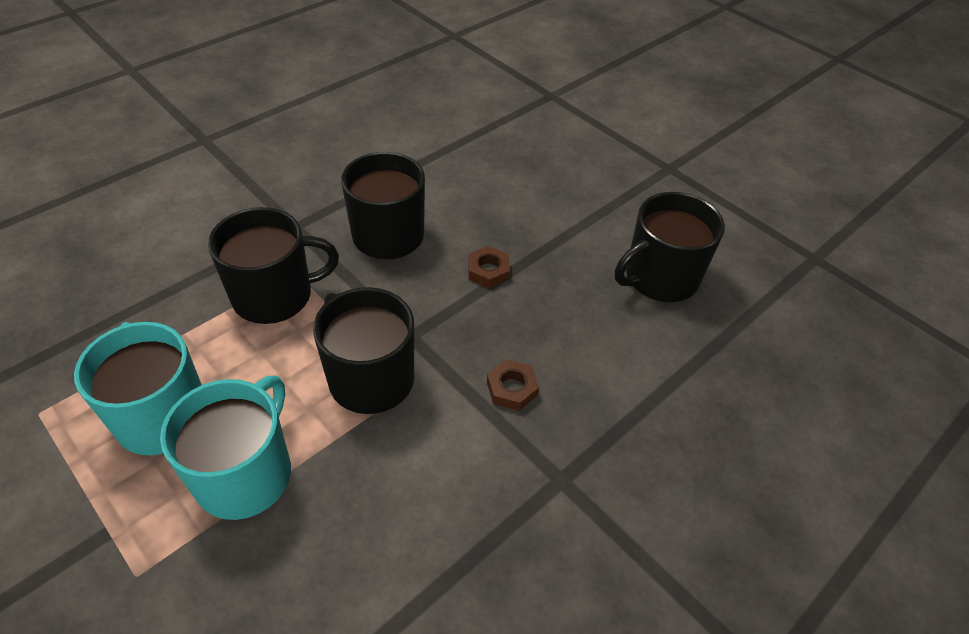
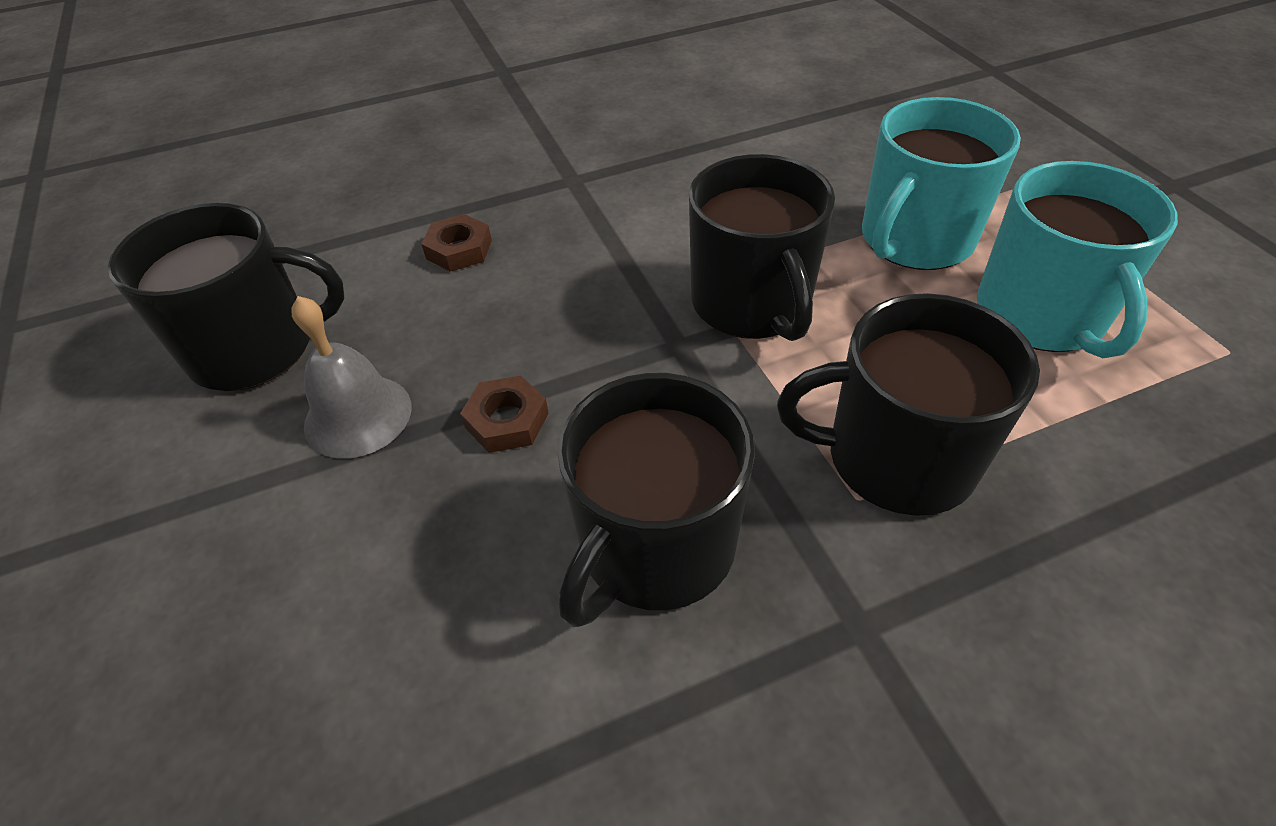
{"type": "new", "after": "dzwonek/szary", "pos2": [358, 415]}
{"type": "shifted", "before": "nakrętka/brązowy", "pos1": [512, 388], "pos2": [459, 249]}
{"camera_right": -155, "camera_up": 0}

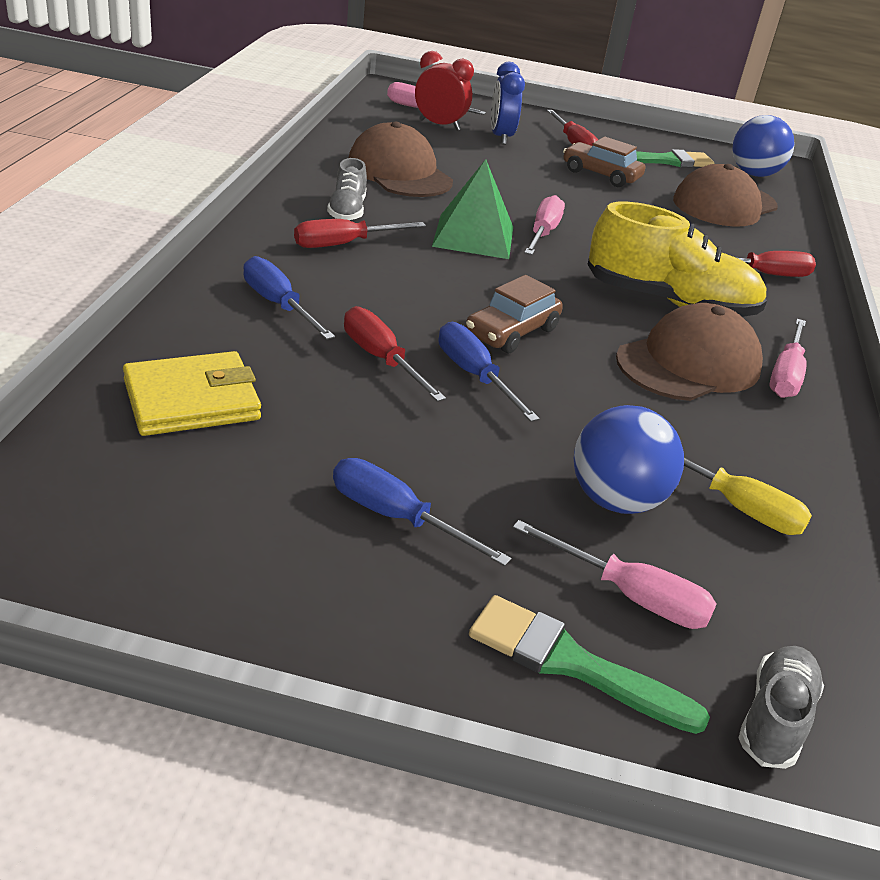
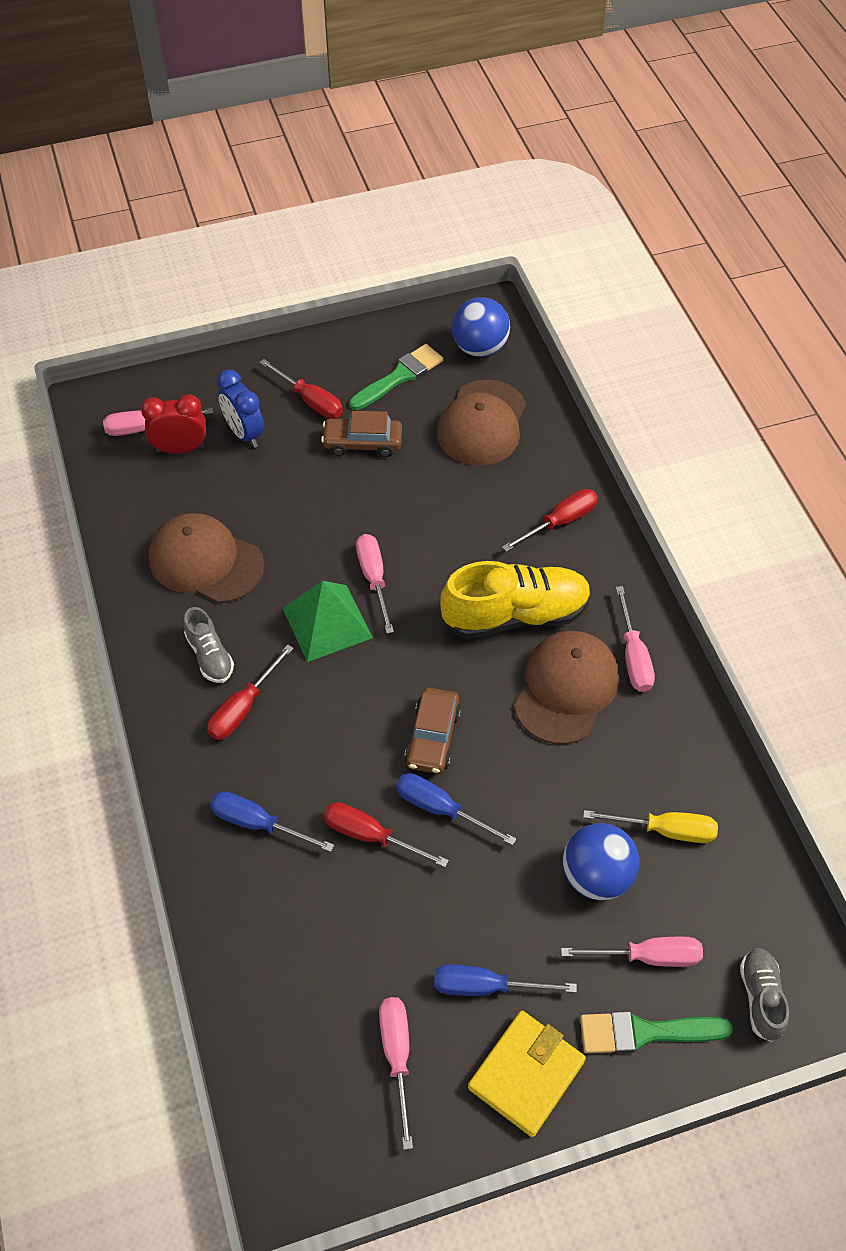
{"type": "new", "after": "śrubokręt/różowy", "pos2": [397, 1057]}
{"type": "shifted", "before": "portfel/żółty", "pos1": [192, 400], "pos2": [526, 1074]}
{"camera_right": -25, "camera_up": 20}

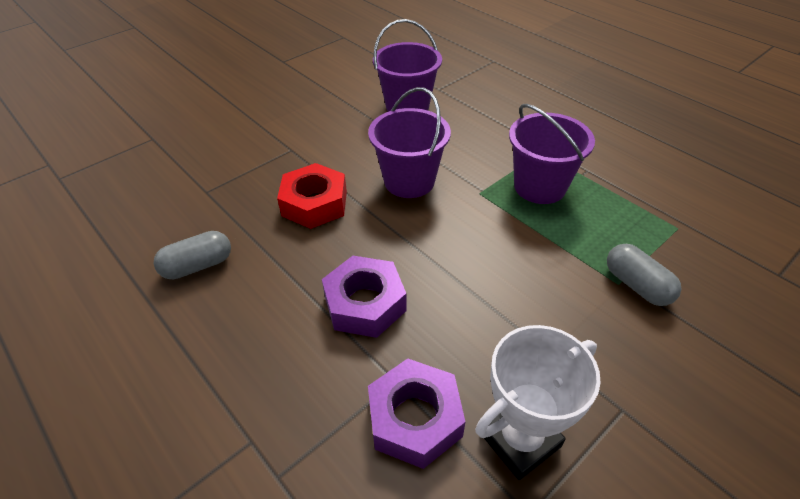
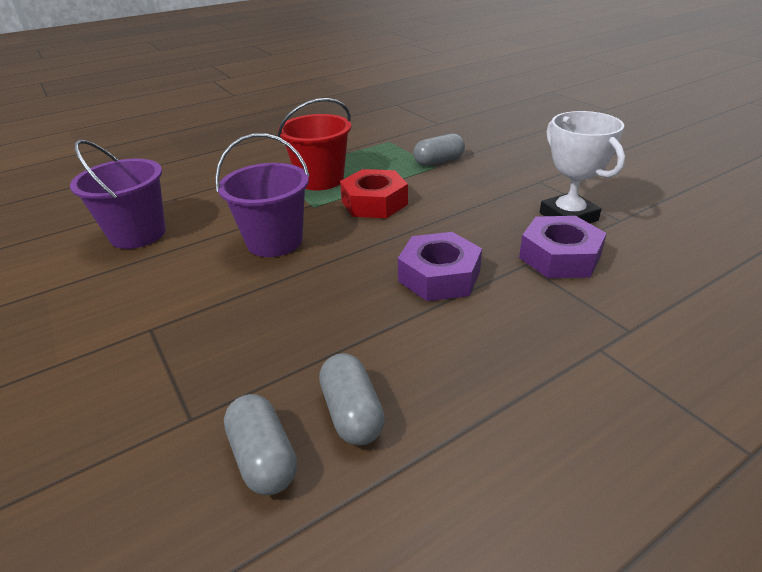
{"type": "new", "after": "kapsułka/szary", "pos2": [264, 457]}
{"type": "shifted", "before": "nakrętka/czerwony", "pos1": [314, 203], "pos2": [374, 203]}
{"type": "repainted", "before": "wiadro/fioletowy", "after": "wiadro/czerwony", "pos1": [539, 186], "pos2": [320, 180]}
{"camera_right": -80, "camera_up": -10}

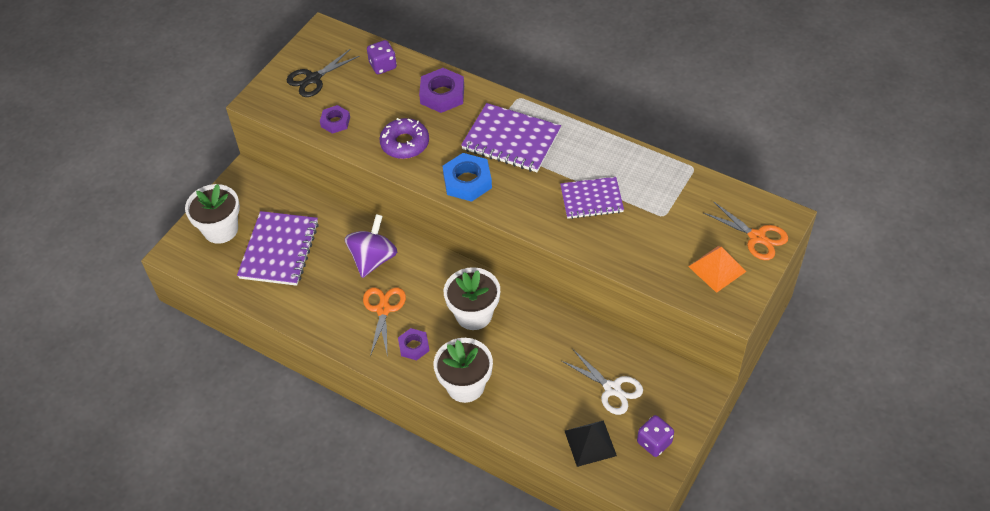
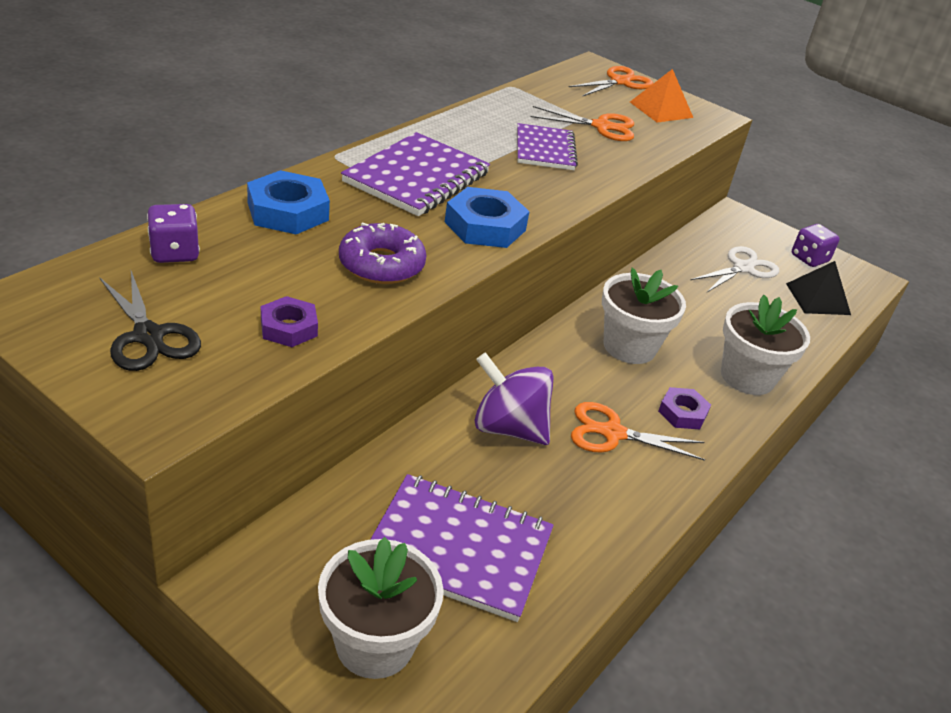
{"type": "new", "after": "nożyczki/pomarańczowy", "pos2": [601, 126]}
{"type": "repainted", "before": "nakrętka/fioletowy", "after": "nakrętka/niebieski", "pos1": [442, 94], "pos2": [288, 211]}
{"camera_right": -90, "camera_up": -15}

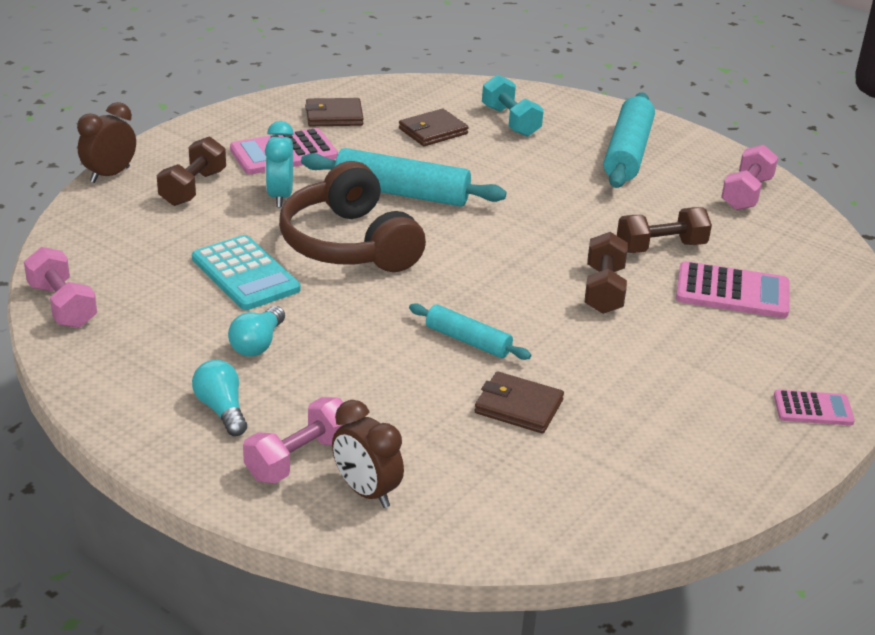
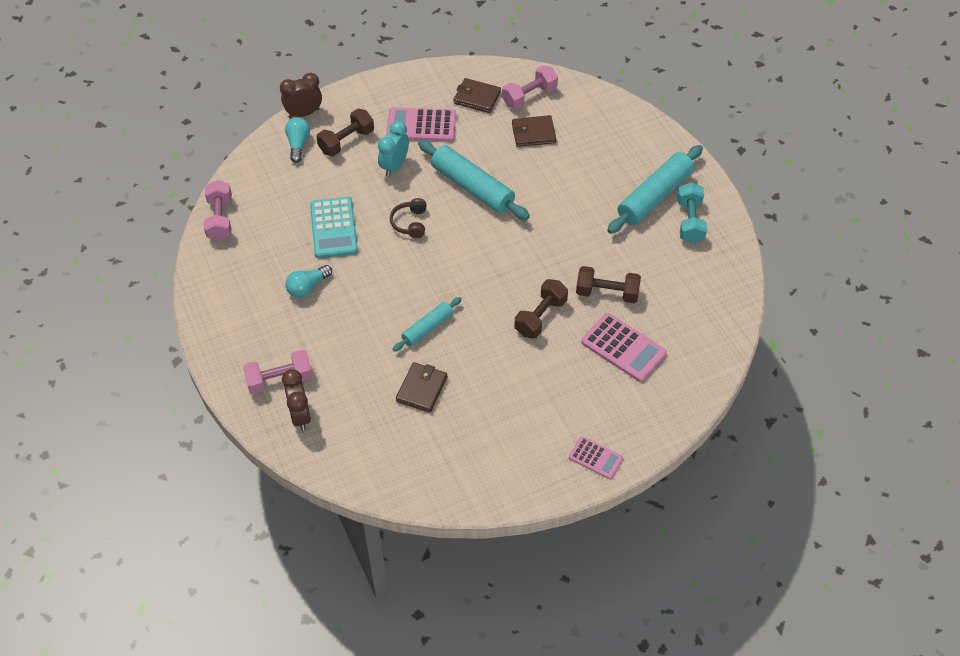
{"type": "shifted", "before": "żarówka/turkusowy", "pos1": [222, 409], "pos2": [298, 144]}
{"type": "shifted", "before": "hantel/turkusowy", "pos1": [510, 121], "pos2": [690, 221]}
{"type": "shifted", "before": "hantel/różowy", "pos1": [746, 194], "pos2": [529, 96]}
{"type": "rotated", "before": "wałek do ciasta/turkusowy", "pos1": [468, 341], "pos2": [427, 328], "turn": 75}
{"type": "rotated", "before": "portfel/brązowy", "pos1": [518, 407], "pos2": [421, 389], "turn": 60}
{"type": "scaled", "before": "słuchawki/brązowy", "pos1": [349, 244], "pos2": [410, 223], "scale": 0.44}
{"camera_right": 30, "camera_up": 20}

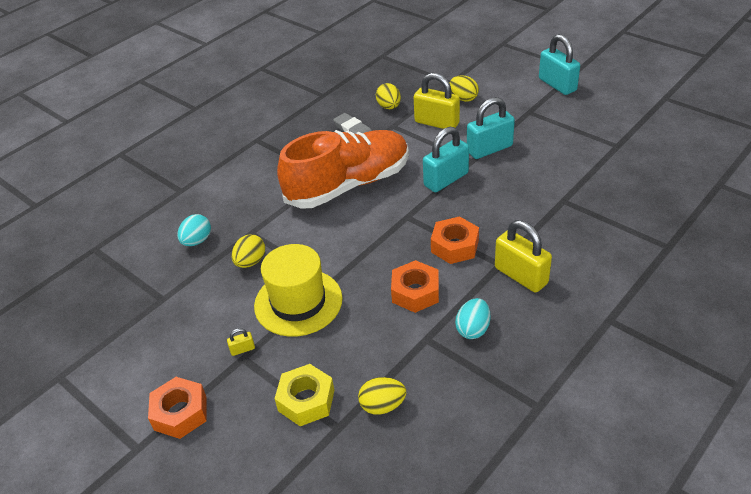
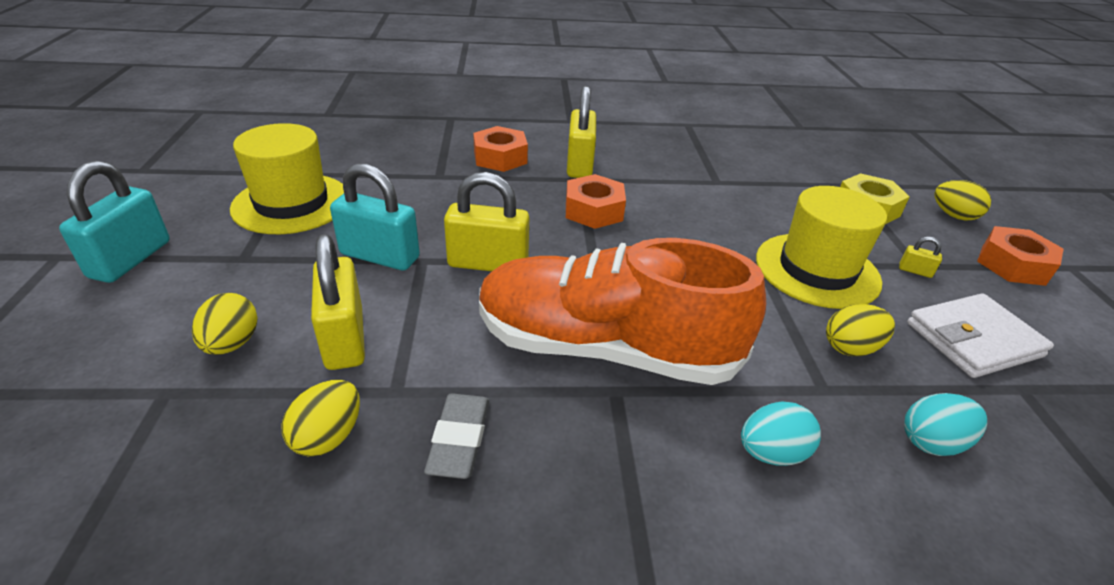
{"type": "new", "after": "kapelusz/żółty", "pos2": [291, 203]}
{"type": "new", "after": "portfel/biały", "pos2": [973, 340]}
{"type": "shifted", "before": "jajko/żółty", "pos1": [382, 405], "pos2": [953, 216]}
{"type": "shifted", "before": "nakrętka/pomarańczowy", "pos1": [415, 292], "pos2": [500, 158]}
{"type": "shifted", "before": "jajko/turkusowy", "pos1": [473, 329], "pos2": [771, 453]}
{"type": "repainted", "before": "kłódka/turkusowy", "after": "kłódka/żółty", "pos1": [446, 179], "pos2": [488, 263]}
{"camera_right": -140, "camera_up": -5}

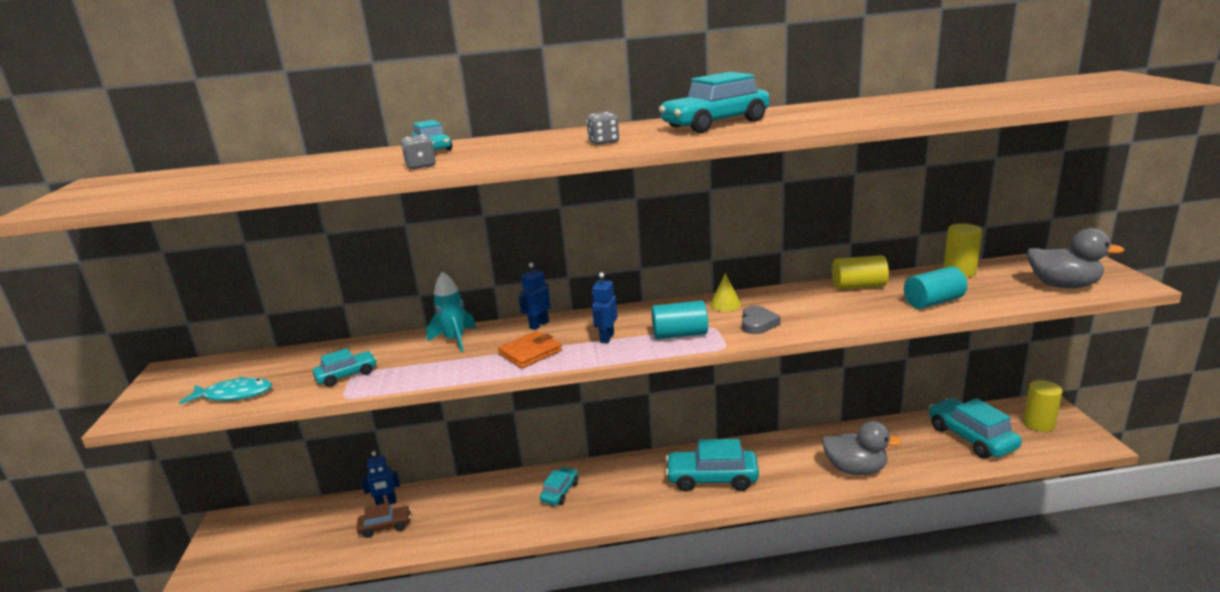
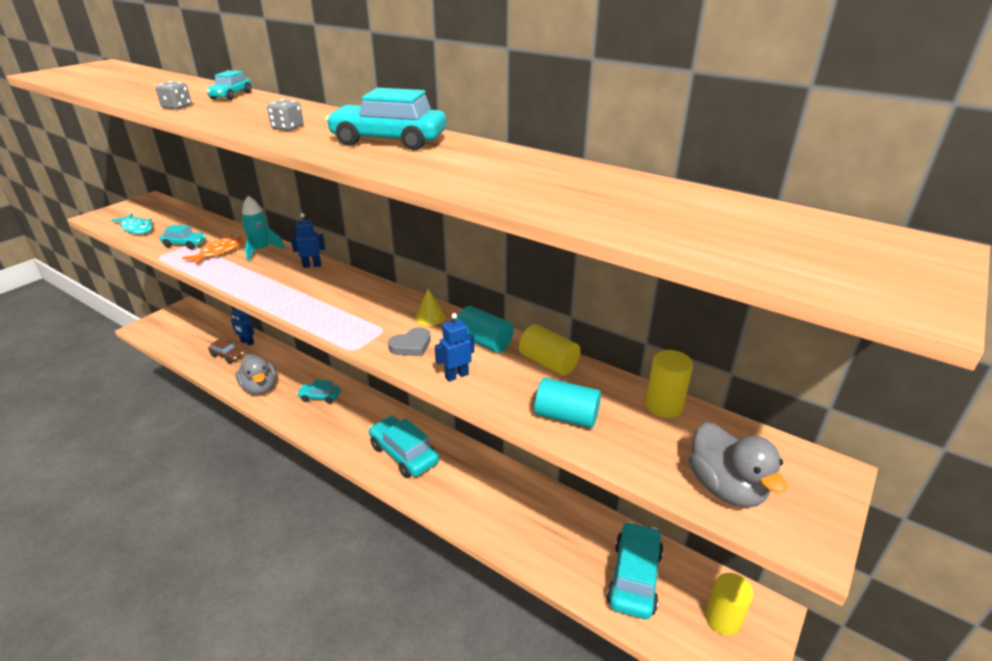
{"type": "gone", "before": "portfel/pomarańczowy", "pos1": [530, 352]}
{"type": "new", "after": "ryba/pomarańczowy", "pos2": [219, 252]}
{"type": "shifted", "before": "robot/niebieski", "pos1": [606, 338], "pos2": [456, 375]}
{"type": "shifted", "before": "walec/turkusowy", "pos1": [680, 334], "pos2": [484, 342]}
{"type": "shifted", "before": "kaczka/szary", "pos1": [855, 469], "pos2": [260, 388]}
{"type": "rotated", "before": "samochód/turkusowy", "pos1": [560, 492], "pos2": [320, 397], "turn": -150}
{"camera_right": 40, "camera_up": 10}

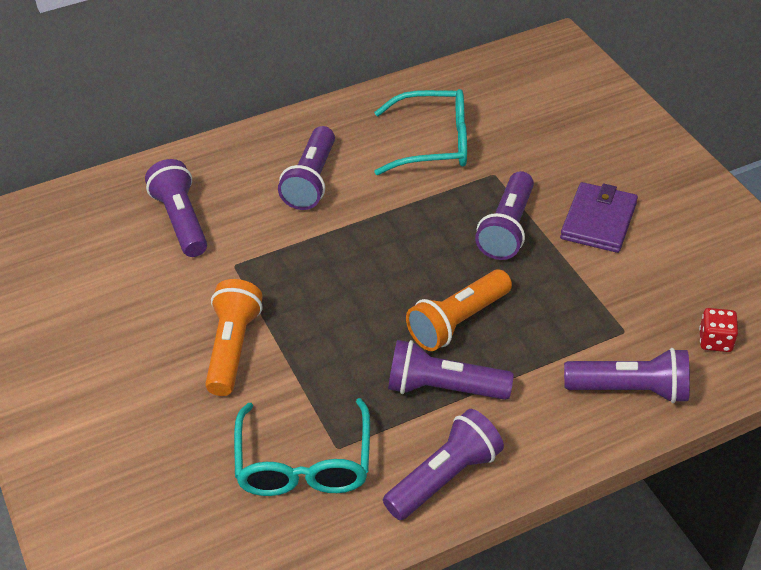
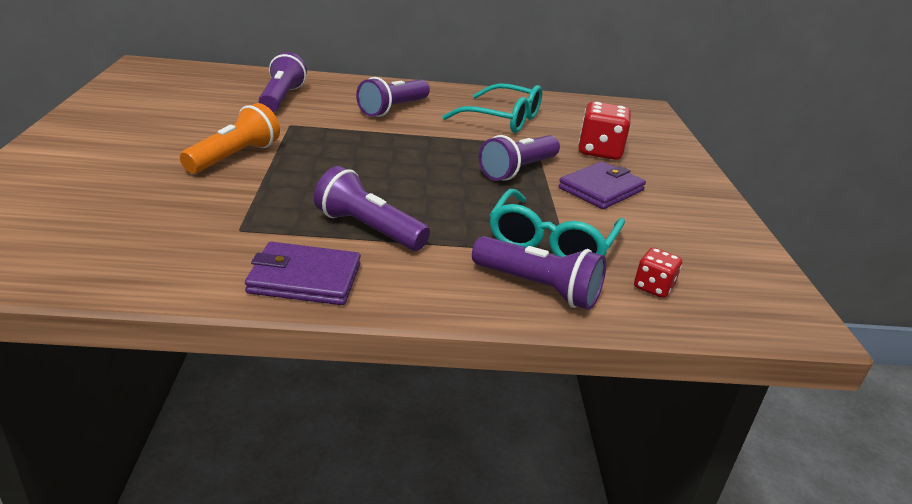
{"type": "gone", "before": "latarka/pomarańczowy", "pos1": [458, 322]}
{"type": "new", "after": "kostka do gry/czerwony", "pos2": [599, 151]}
{"type": "shifted", "before": "okulary/turkusowy", "pos1": [304, 463], "pos2": [551, 242]}
{"type": "swapped", "before": "latarka/fioletowy", "after": "portfel/fioletowy", "pos1": [445, 477], "pos2": [304, 278]}
{"camera_right": 20, "camera_up": -15}

